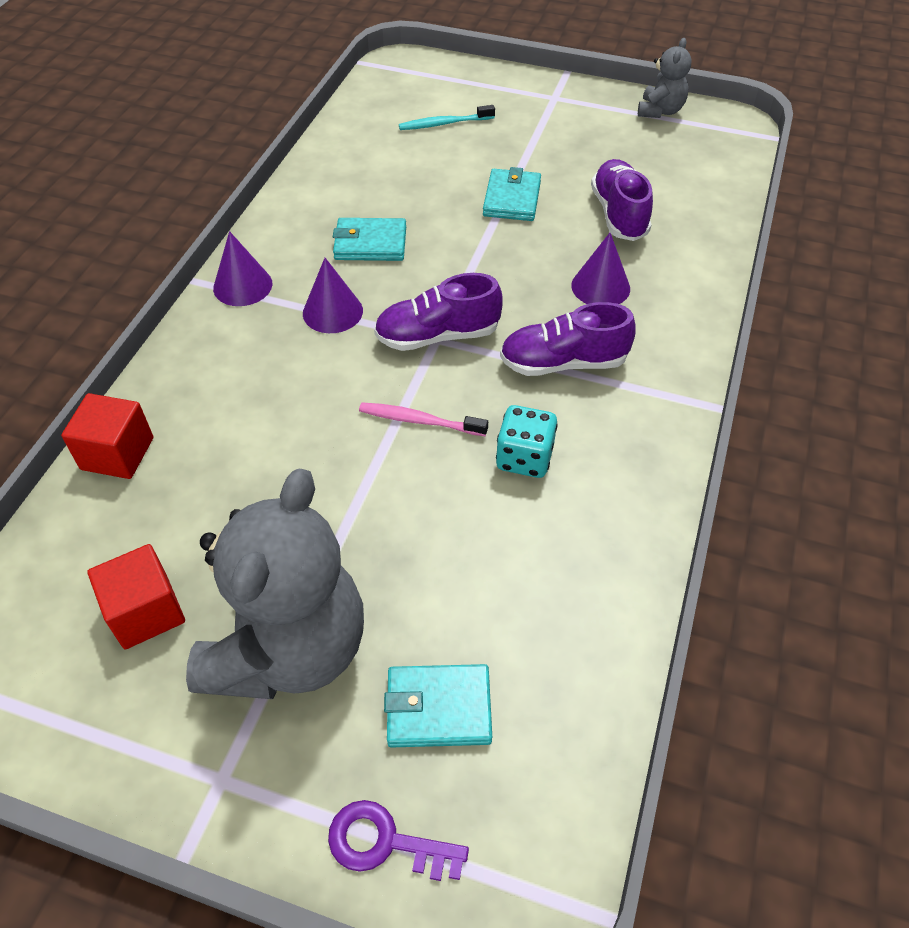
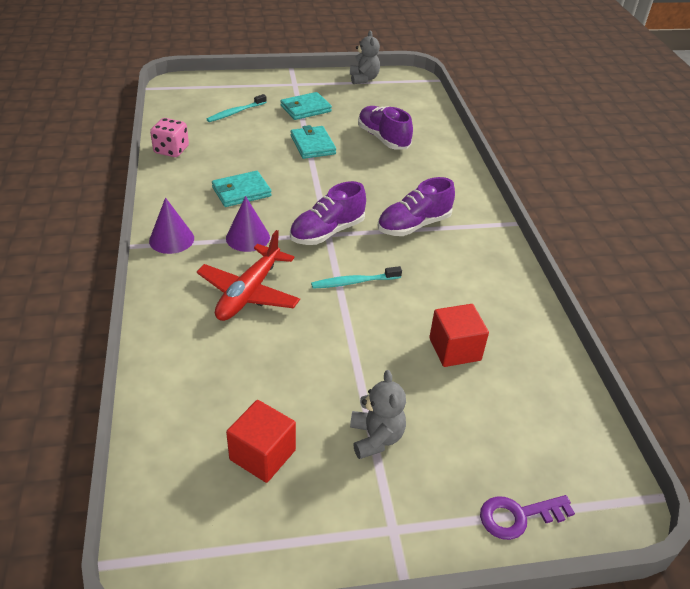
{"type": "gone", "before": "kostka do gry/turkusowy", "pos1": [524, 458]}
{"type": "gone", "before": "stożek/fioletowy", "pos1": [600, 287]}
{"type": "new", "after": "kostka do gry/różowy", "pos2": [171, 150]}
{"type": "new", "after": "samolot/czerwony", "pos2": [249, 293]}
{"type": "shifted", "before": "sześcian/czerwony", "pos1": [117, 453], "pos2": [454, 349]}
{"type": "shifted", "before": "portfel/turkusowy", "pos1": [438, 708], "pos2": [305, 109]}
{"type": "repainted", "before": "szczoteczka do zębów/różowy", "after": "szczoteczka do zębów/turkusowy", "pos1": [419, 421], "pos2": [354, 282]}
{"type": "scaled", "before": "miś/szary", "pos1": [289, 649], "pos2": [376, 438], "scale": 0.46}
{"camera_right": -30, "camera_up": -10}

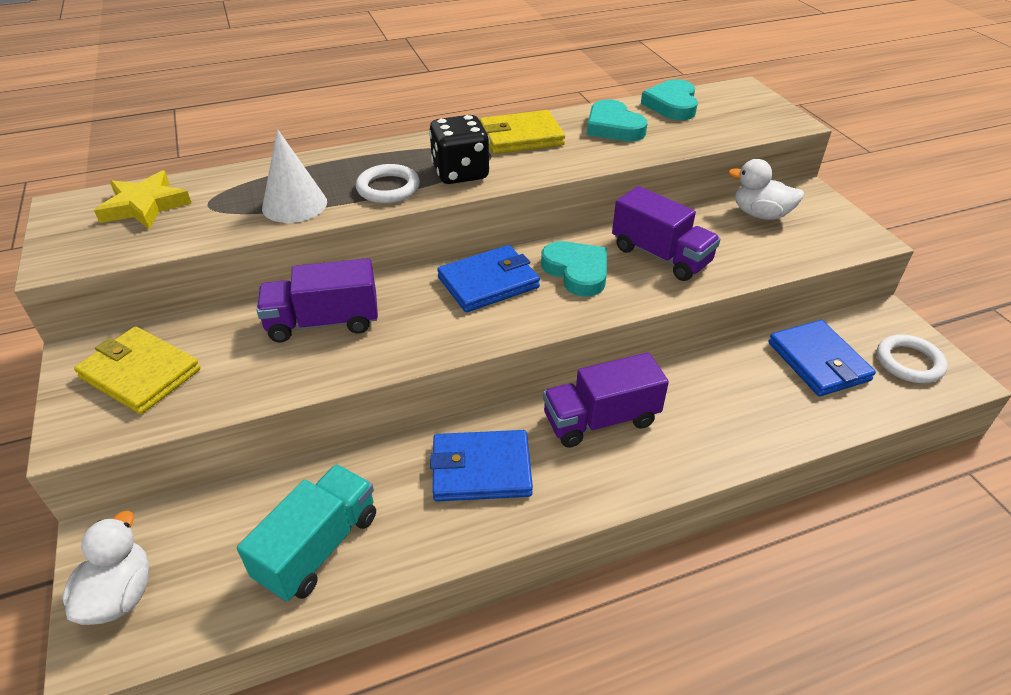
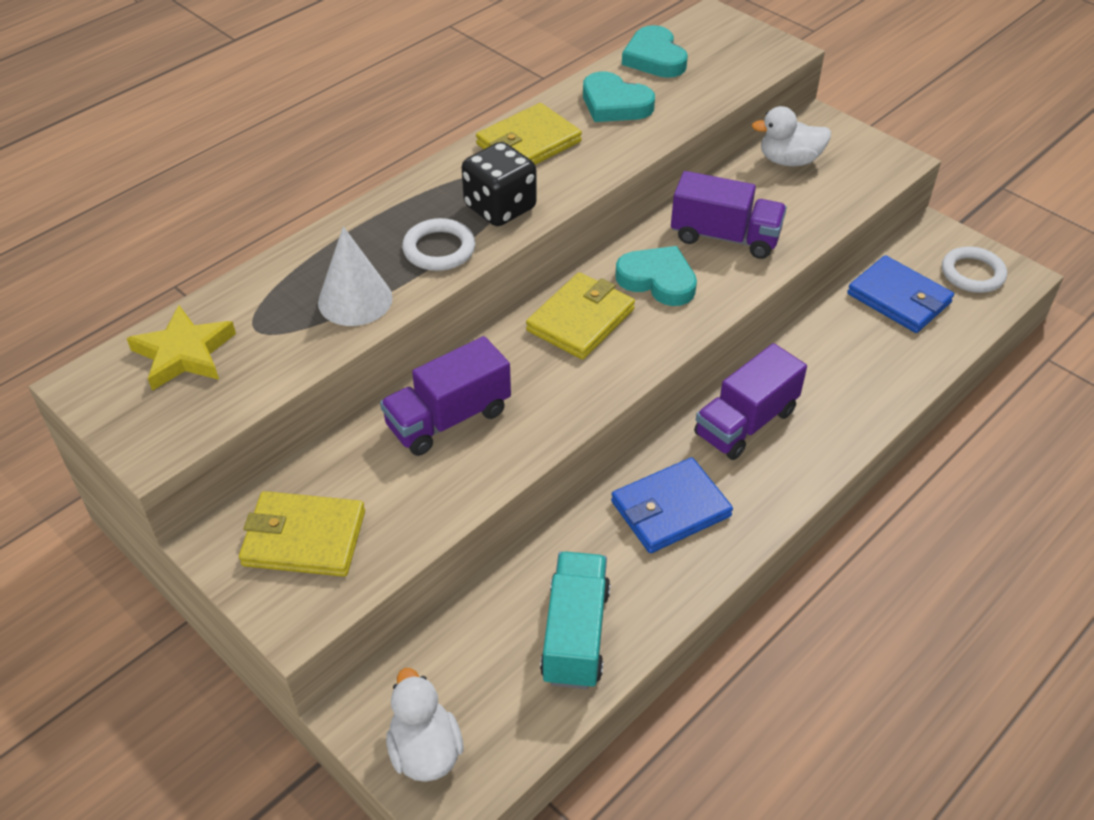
{"type": "repainted", "before": "portfel/niebieski", "after": "portfel/żółty", "pos1": [488, 282], "pos2": [580, 320]}
{"camera_right": -25, "camera_up": 5}

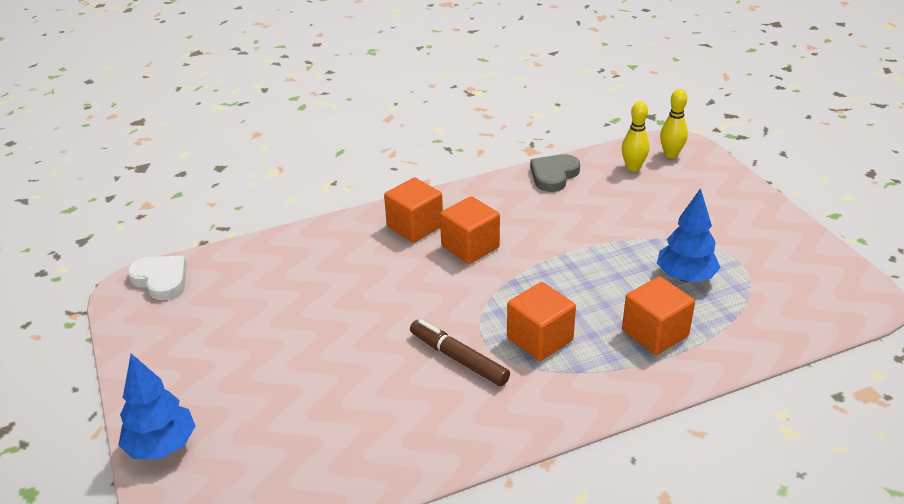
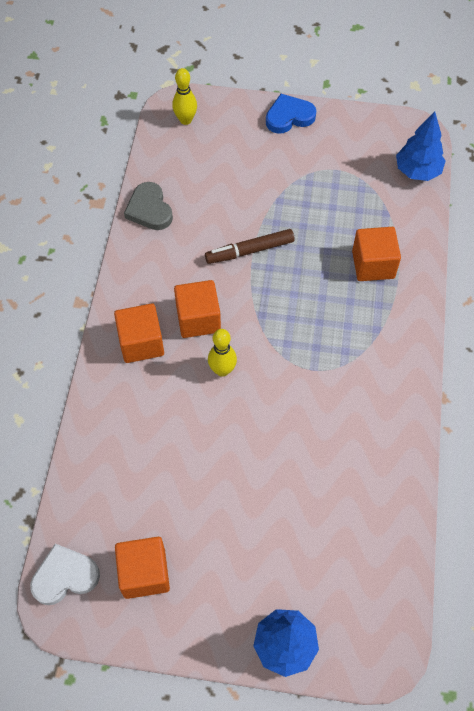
{"type": "new", "after": "serce/niebieski", "pos2": [289, 117]}
{"type": "shifted", "before": "flamaster/brązowy", "pos1": [459, 359], "pos2": [250, 251]}
{"type": "shifted", "before": "sześcian/pomarańczowy", "pos1": [540, 339], "pos2": [144, 573]}
{"type": "shifted", "before": "kręgiel/żółty", "pos1": [633, 168], "pos2": [222, 370]}
{"type": "shifted", "before": "drzewko/niebieski", "pos1": [685, 277], "pos2": [417, 171]}
{"camera_right": -60, "camera_up": 25}

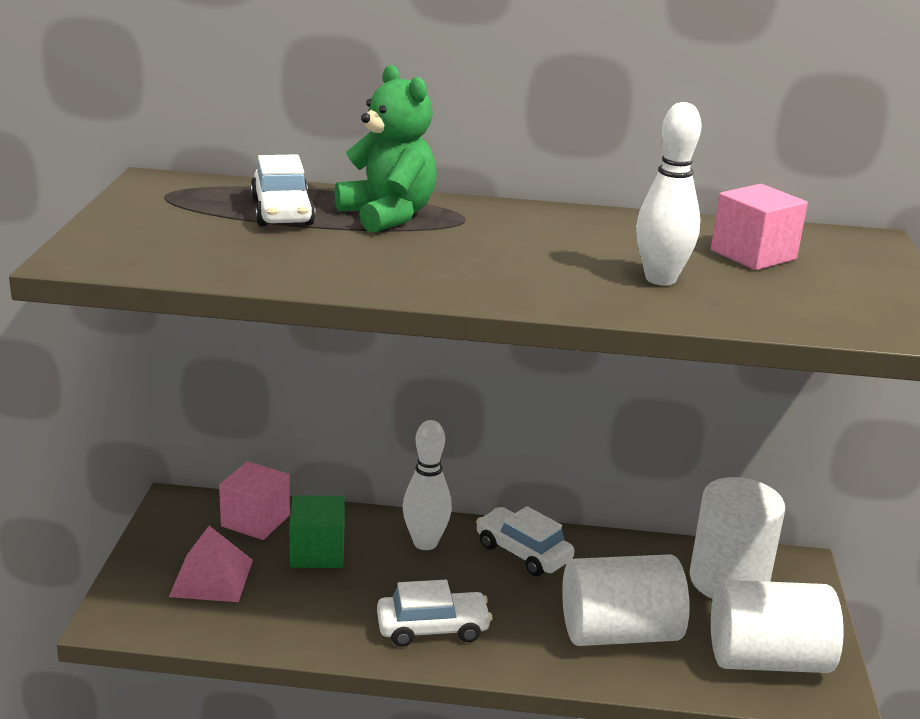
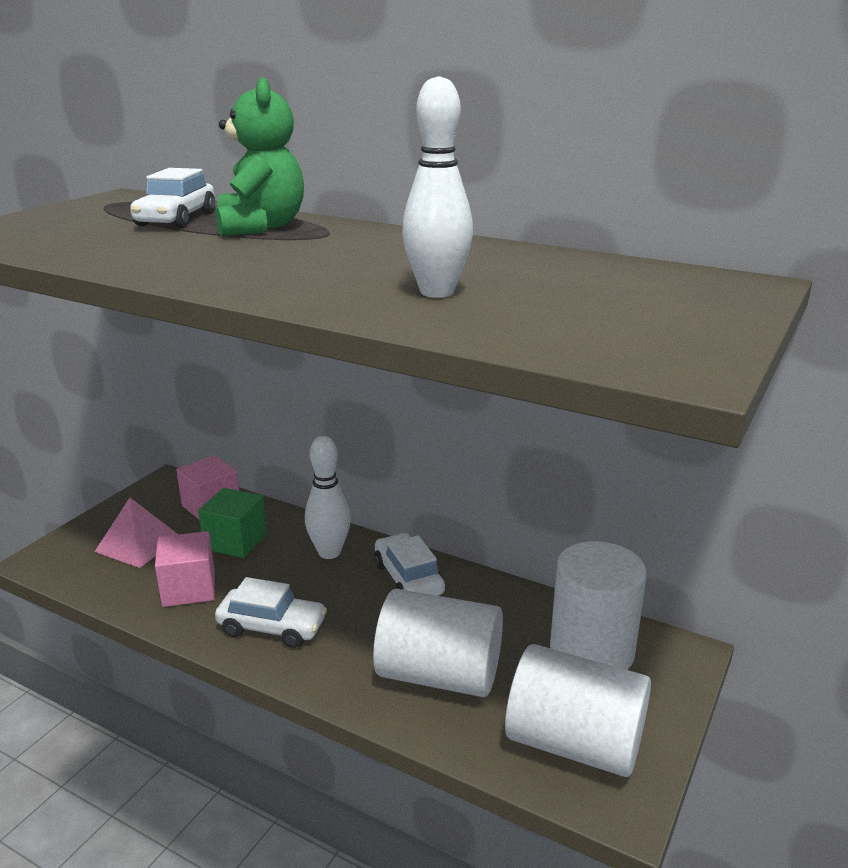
{"type": "shifted", "before": "sześcian/różowy", "pos1": [753, 254], "pos2": [189, 588]}
{"camera_right": 25, "camera_up": 0}

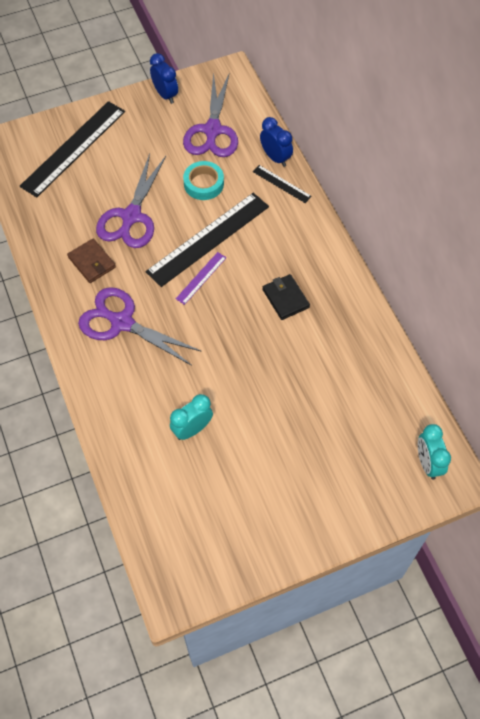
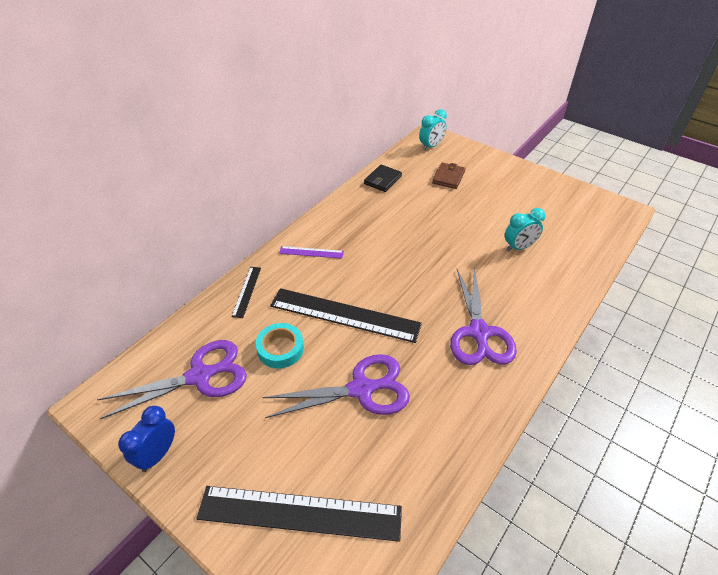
{"type": "gone", "before": "budzik/niebieski", "pos1": [275, 158]}
{"type": "shifted", "before": "portfel/brązowy", "pos1": [92, 262], "pos2": [448, 177]}
{"type": "shifted", "before": "linijka/fioletowy", "pos1": [201, 278], "pos2": [311, 252]}
{"type": "shifted", "before": "portfel/czarny", "pos1": [285, 298], "pos2": [383, 180]}
{"type": "rotated", "before": "budzik/turkusowy", "pos1": [192, 429], "pos2": [519, 247], "turn": -45}
{"camera_right": -120, "camera_up": -15}

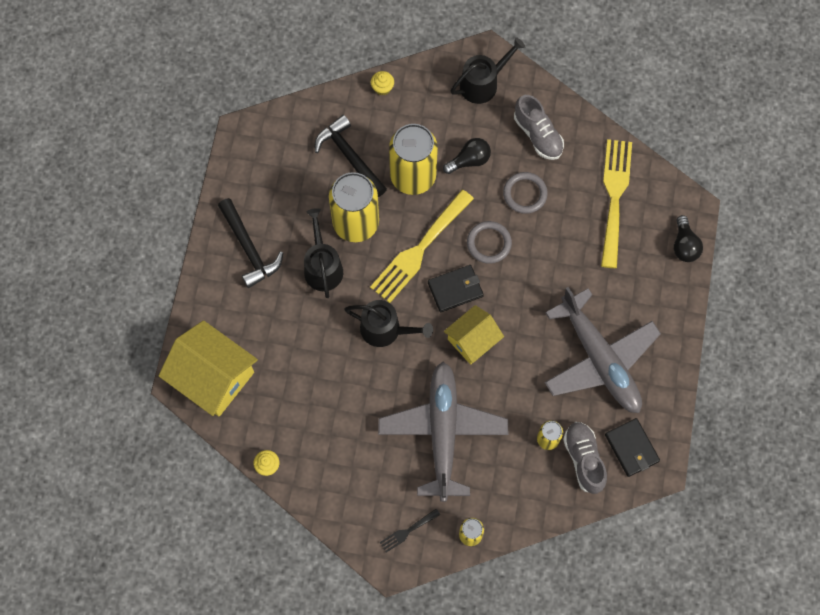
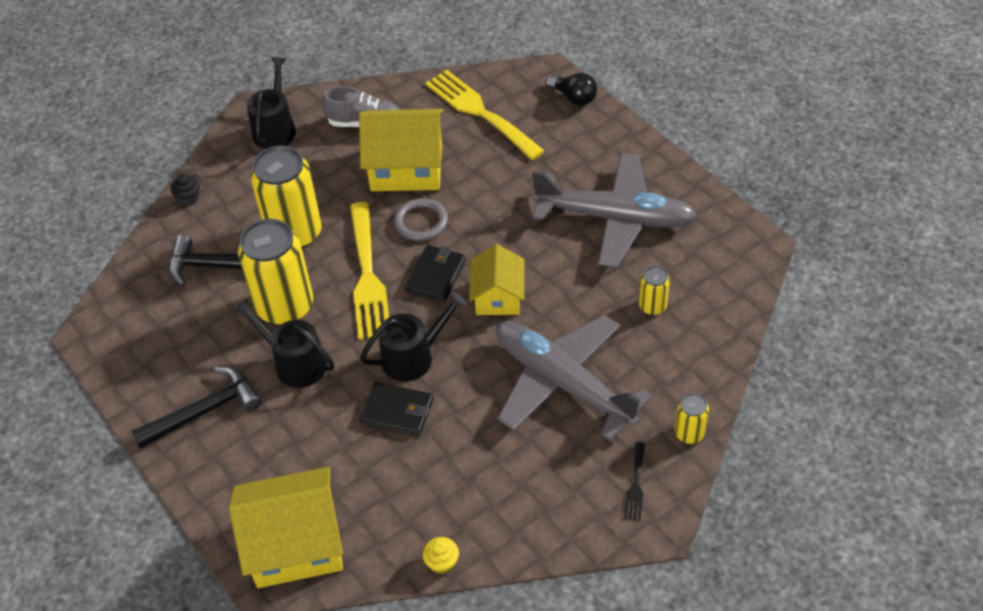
{"type": "gone", "before": "żarówka/czarny", "pos1": [469, 160]}
{"type": "gone", "before": "but/szary", "pos1": [584, 459]}
{"type": "shifted", "before": "portfel/czarny", "pos1": [631, 448], "pos2": [397, 411]}
{"type": "swapped", "before": "pierścień/szary", "after": "domek/żółty", "pos1": [525, 194], "pos2": [406, 167]}
{"type": "repainted", "before": "muffinka/żółty", "after": "muffinka/czarny", "pos1": [382, 88], "pos2": [188, 198]}
{"type": "rotated", "before": "młotek/czarny", "pos1": [249, 248], "pos2": [205, 411], "turn": -45}
{"camera_right": -45, "camera_up": -20}

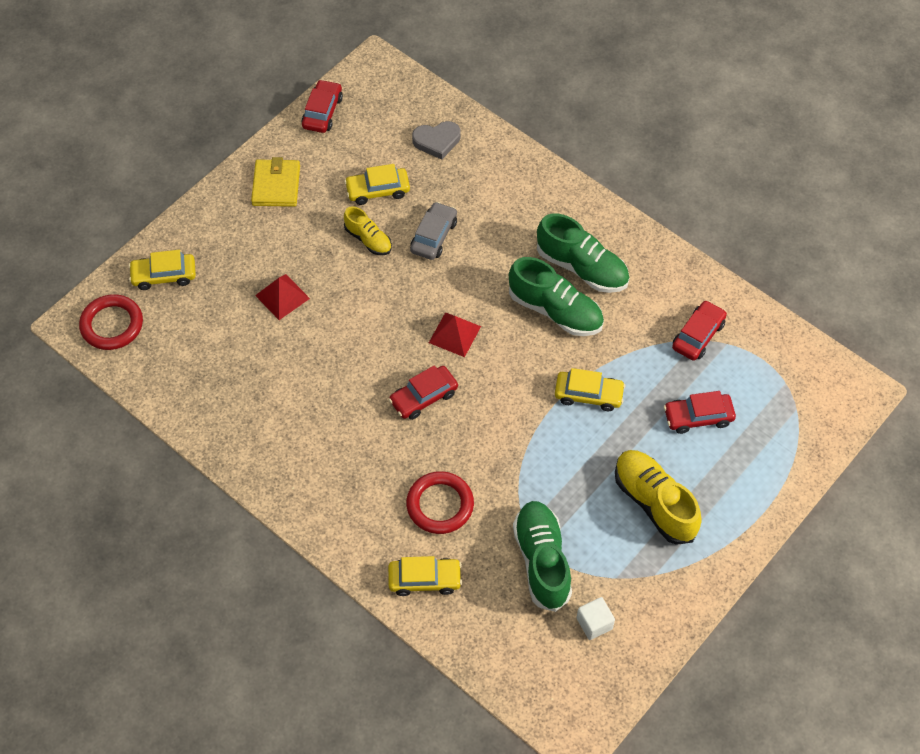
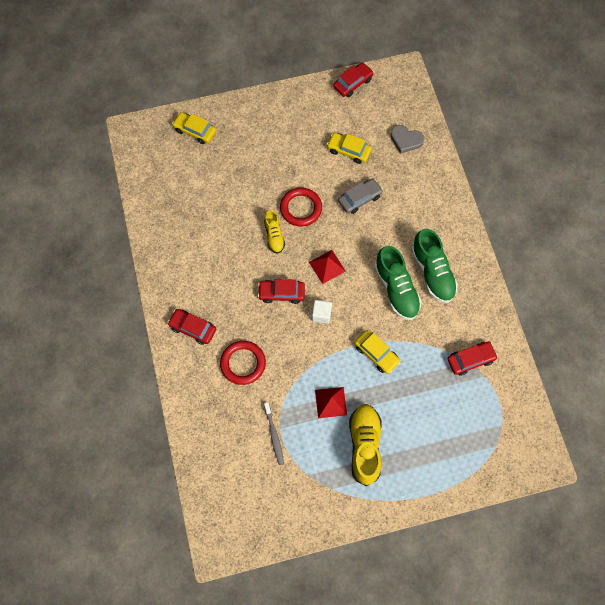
{"type": "gone", "before": "portfel/żółty", "pos1": [276, 185]}
{"type": "gone", "before": "samochód/żółty", "pos1": [424, 579]}
{"type": "shifted", "before": "pierścień/czerwony", "pos1": [112, 325], "pos2": [301, 208]}
{"type": "shifted", "before": "piramida/czerwony", "pos1": [282, 297], "pos2": [330, 402]}
{"type": "shifted", "before": "but/żółty", "pos1": [368, 239], "pos2": [274, 236]}
{"type": "shifted", "before": "sześcian/biały", "pos1": [594, 623], "pos2": [321, 314]}
{"type": "shifted", "before": "samochód/czerwony", "pos1": [698, 417], "pos2": [193, 328]}
{"type": "swapped", "before": "but/zielony", "after": "szczoteczka do zębów/szary", "pos1": [542, 561], "pos2": [274, 435]}
{"camera_right": 35, "camera_up": 10}

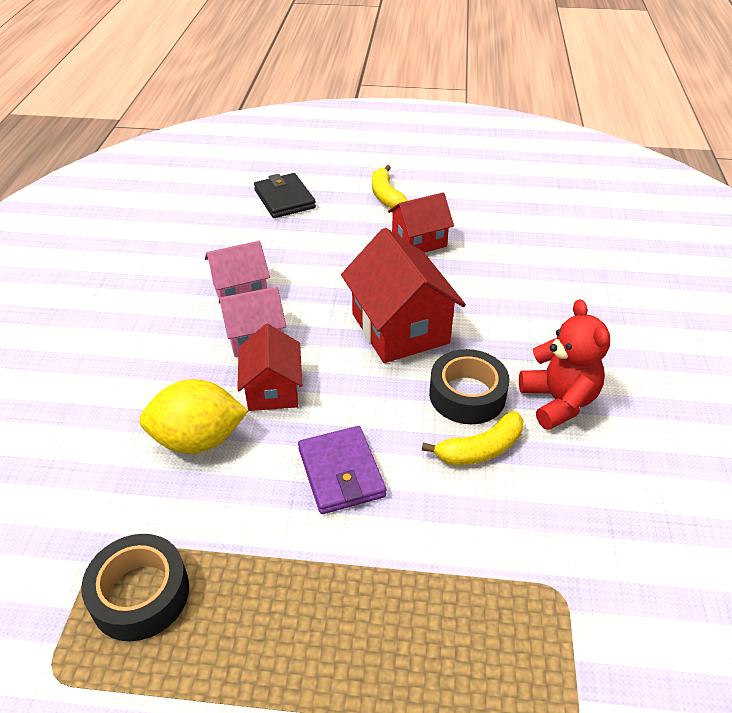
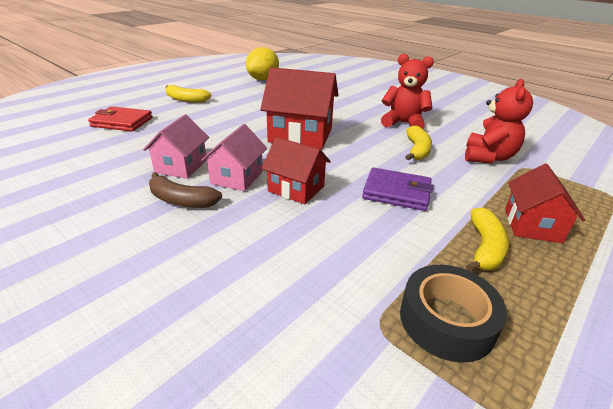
{"type": "gone", "before": "taśma klejąca/czarny", "pos1": [467, 395]}
{"type": "new", "after": "banan/brązowy", "pos2": [181, 200]}
{"type": "new", "after": "miś/czerwony", "pos2": [488, 157]}
{"type": "new", "after": "banan/żółty", "pos2": [484, 248]}
{"type": "shifted", "before": "cytryna/żółty", "pos1": [198, 439], "pos2": [263, 79]}
{"type": "shifted", "before": "domek/czerwony", "pos1": [419, 241], "pos2": [532, 225]}
{"type": "repainted", "before": "portfel/czarny", "after": "portfel/czerwony", "pos1": [284, 199], "pos2": [122, 122]}
{"camera_right": -55, "camera_up": -10}

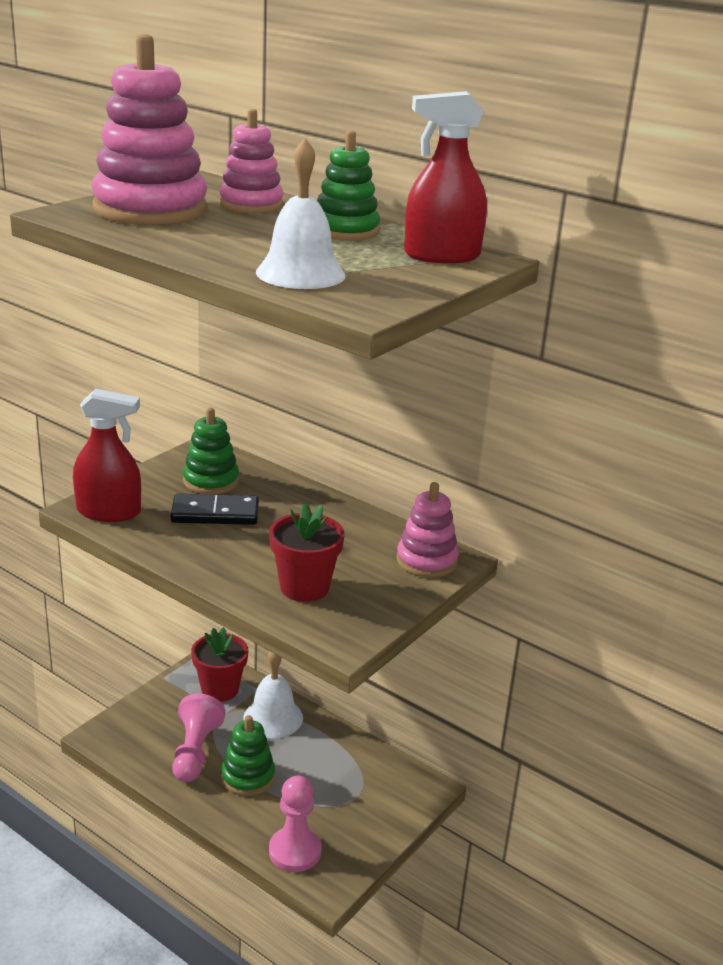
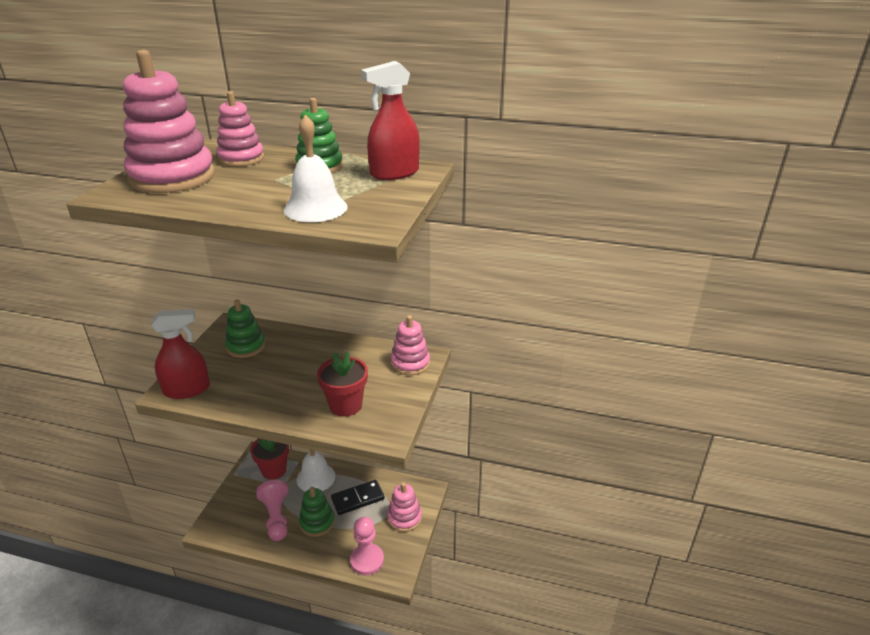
{"type": "new", "after": "zabawka nakładanka/różowy", "pos2": [404, 518]}
{"type": "shifted", "before": "kostka domina/czarny", "pos1": [215, 513], "pos2": [358, 499]}
{"camera_right": -20, "camera_up": 5}

